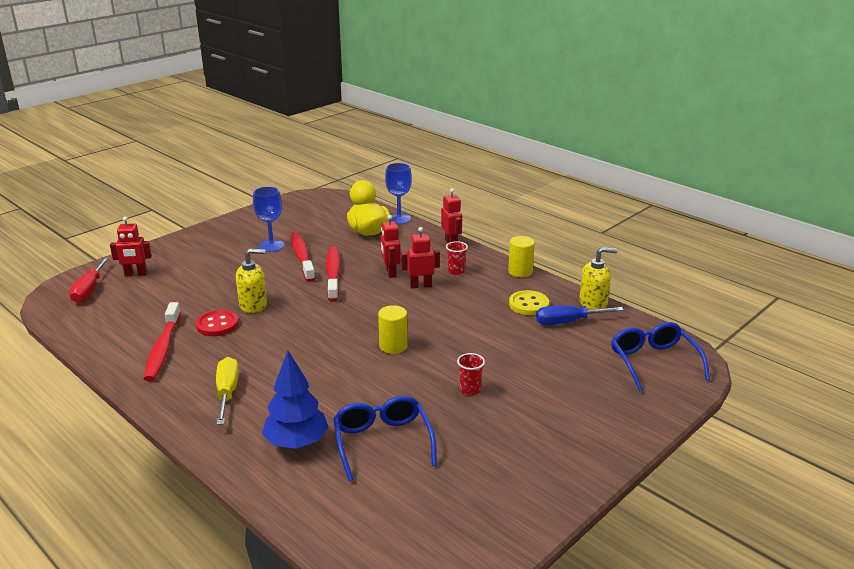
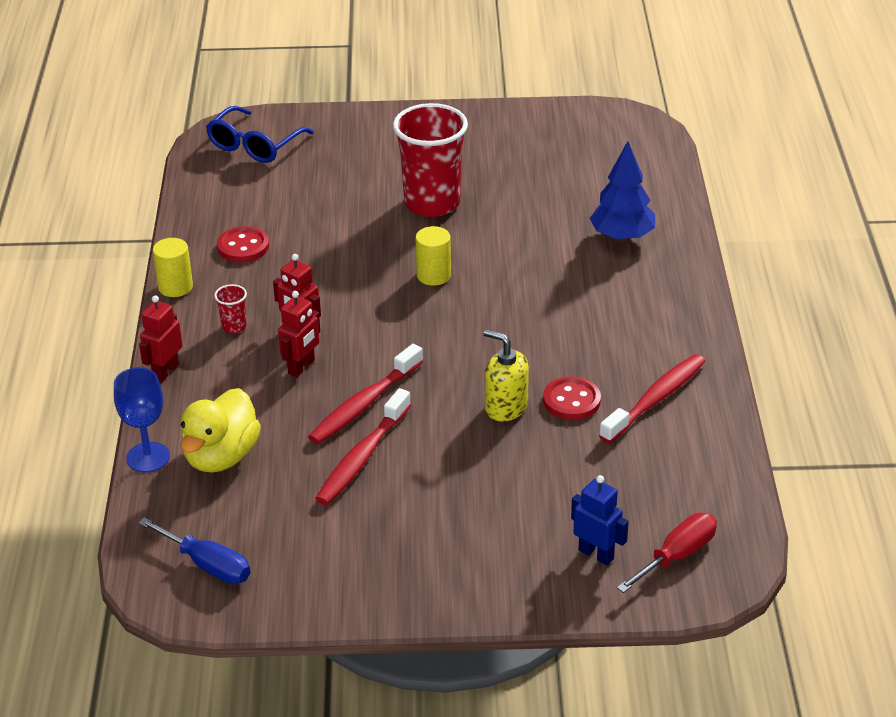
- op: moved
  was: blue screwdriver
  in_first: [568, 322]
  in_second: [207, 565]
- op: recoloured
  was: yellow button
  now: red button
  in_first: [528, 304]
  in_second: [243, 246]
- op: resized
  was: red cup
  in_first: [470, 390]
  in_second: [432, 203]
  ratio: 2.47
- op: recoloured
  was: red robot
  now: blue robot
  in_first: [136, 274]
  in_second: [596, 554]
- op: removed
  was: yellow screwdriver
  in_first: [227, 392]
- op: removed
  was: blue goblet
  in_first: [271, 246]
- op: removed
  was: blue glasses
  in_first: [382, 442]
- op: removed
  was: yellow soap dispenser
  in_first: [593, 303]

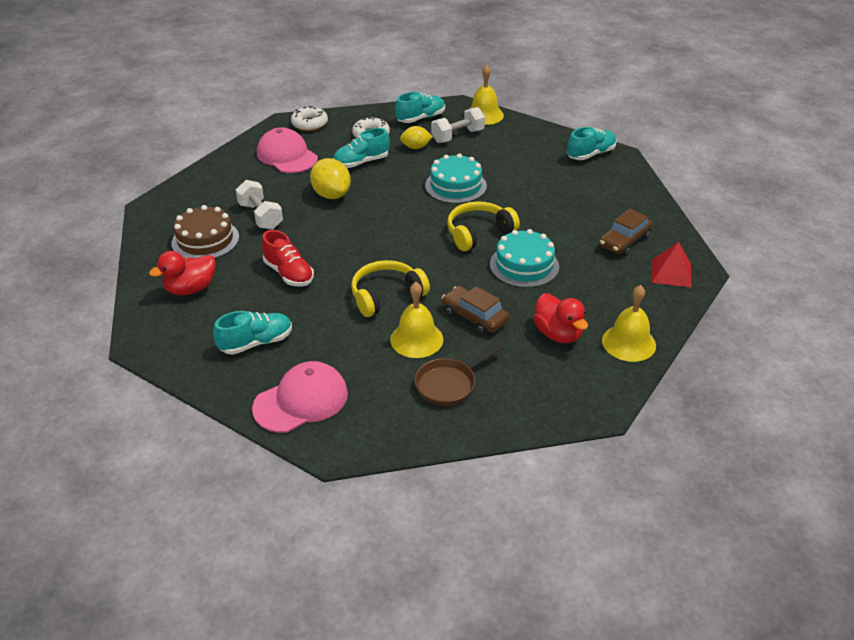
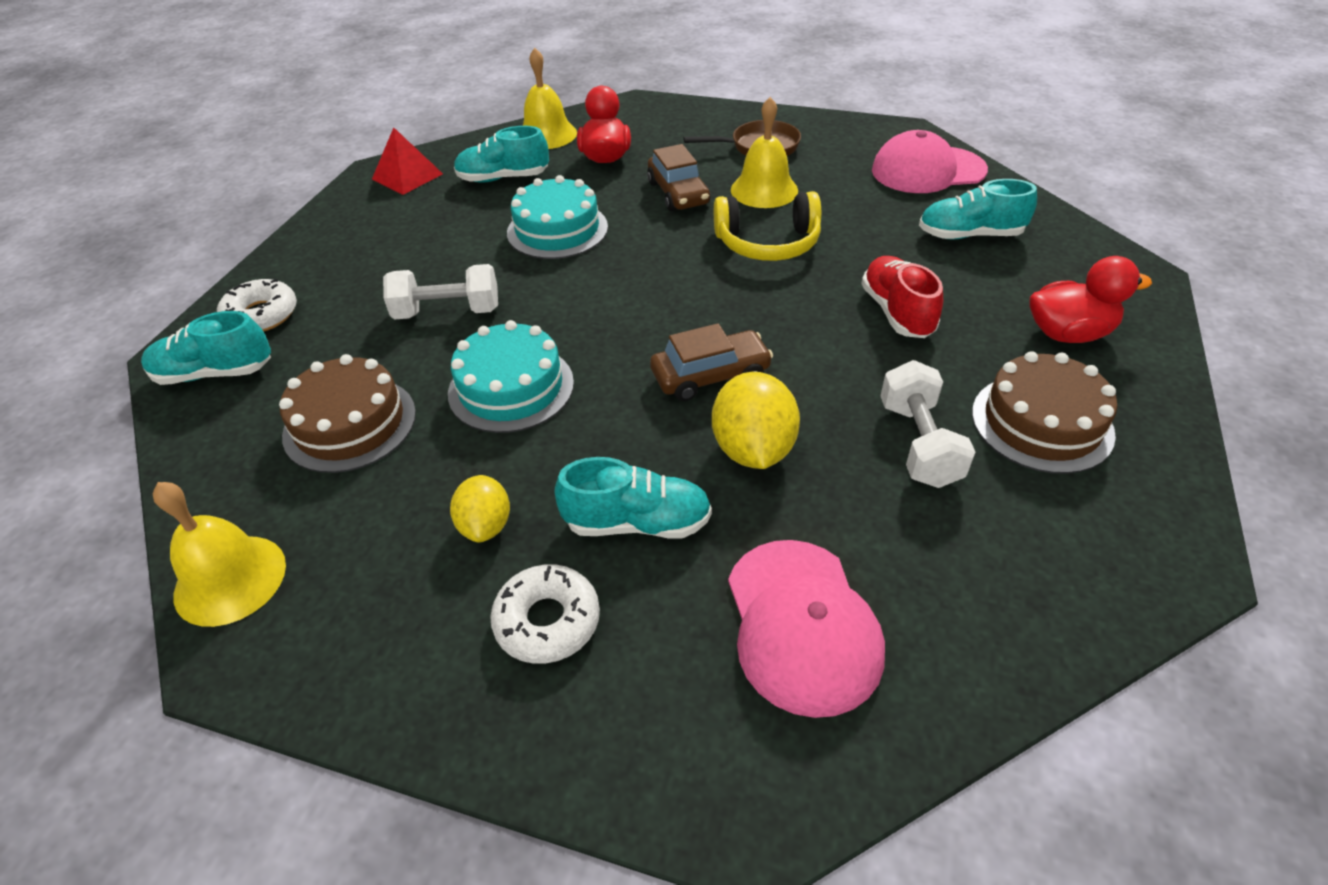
- op: moved
  was: white donut
  in_first: [309, 124]
  in_second: [261, 315]
- op: added
  now: brown cake
  in_second: [350, 424]
- op: moved
  was: white dumbbell
  in_first: [458, 136]
  in_second: [447, 312]
- op: turned
  was: yellow lemon
  in_first: [416, 147]
  in_second: [485, 525]
  clockwise: 60
- op: moved
  was: turquoise shoe
  in_first: [421, 118]
  in_second: [503, 178]
- op: moved
  was: brown car
  in_first: [624, 241]
  in_second: [710, 375]
- op: removed
  was: yellow headphones
  in_first: [479, 233]

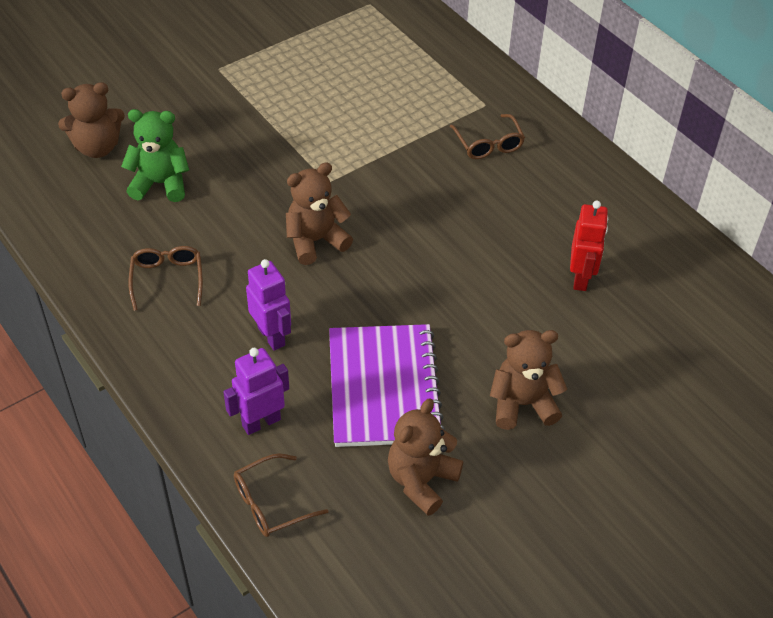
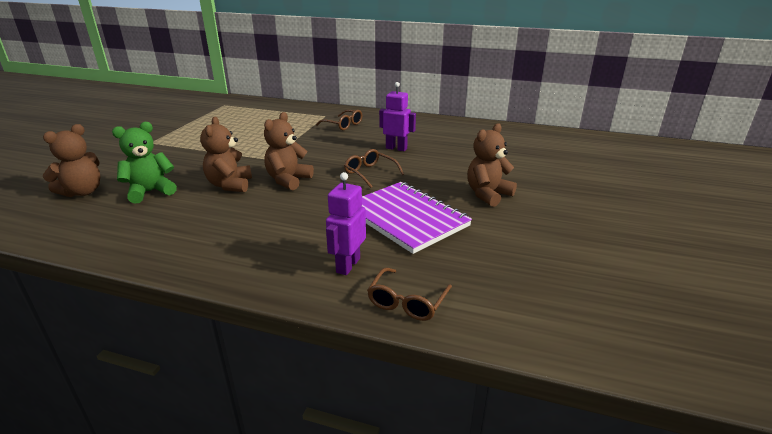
- op: moved
  was: brown teddy bear
  in_first: [421, 480]
  in_second: [230, 185]
- op: moved
  was: brown glasses
  in_first: [167, 279]
  in_second: [370, 173]
- op: moved
  was: purple robot
  in_first: [272, 336]
  in_second: [396, 148]
- op: removed
  was: red robot
  in_first: [581, 278]

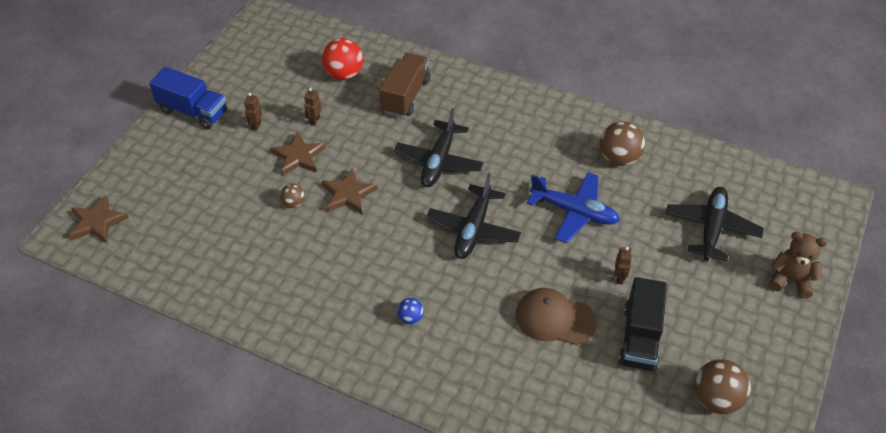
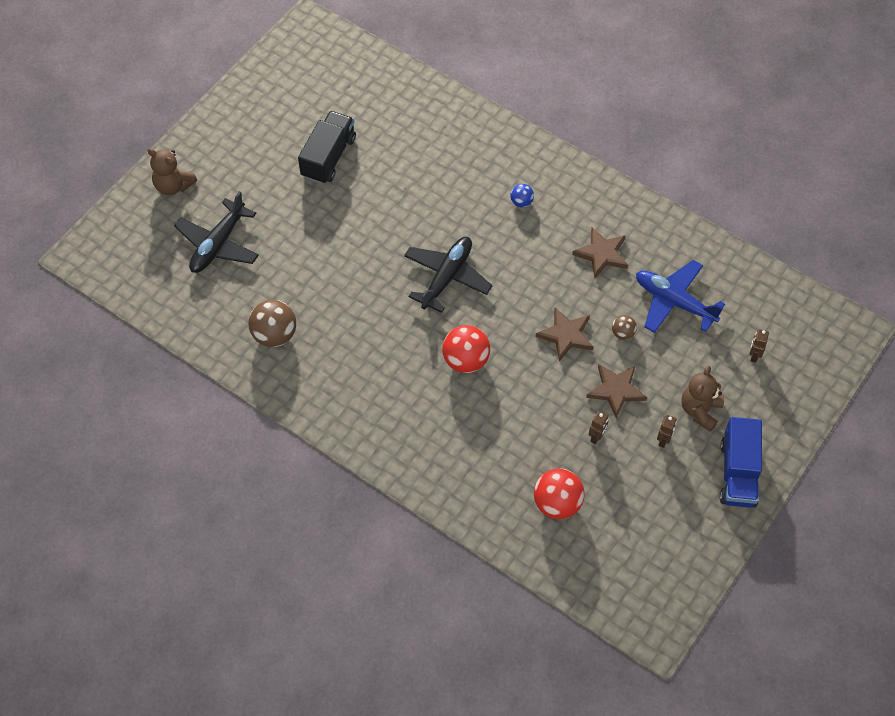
- op: replaced
  was: black plane
  now: red ball
  in_first: [439, 161]
  in_second: [466, 360]
- op: moved
  was: brown star
  in_first: [97, 222]
  in_second: [602, 254]
- op: moved
  was: blue plane
  in_first: [574, 212]
  in_second: [674, 302]
- op: added
  now: brown teddy bear
  in_second: [700, 410]
- op: turned
  was: blue truck
  in_first: [193, 111]
  in_second: [738, 473]
  clockwise: -120
- op: moved
  was: brown robot
  in_first: [619, 278]
  in_second: [754, 355]
- op: removed
  was: brown truck
  in_first: [405, 96]
- op: removed
  was: brown cap
  in_first: [555, 318]
- op: removed
  was: brown ball
  in_first: [716, 399]

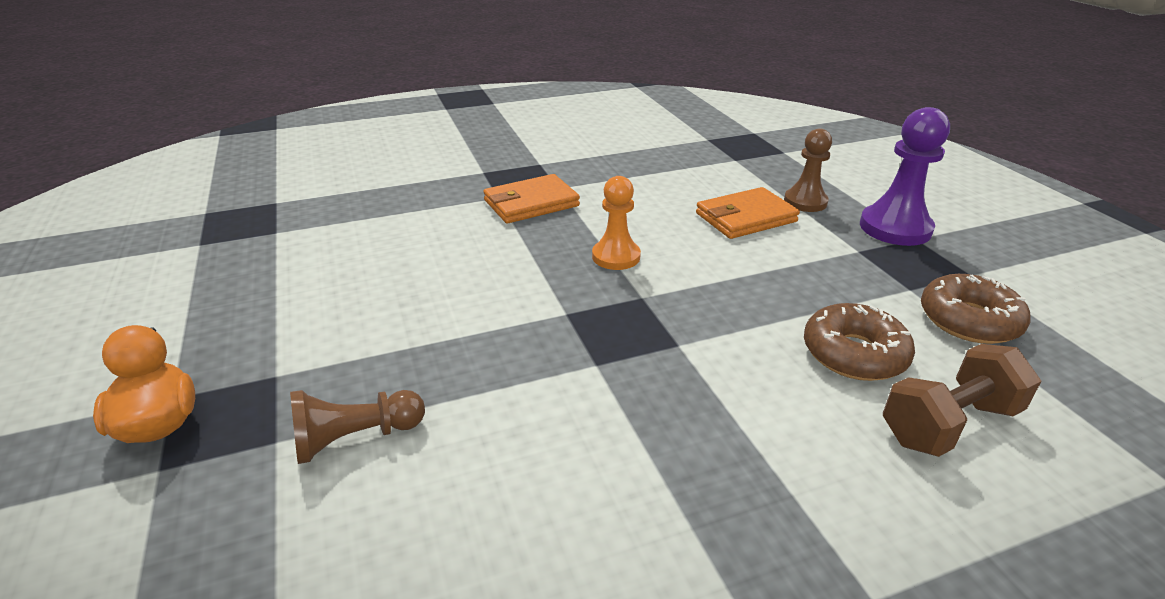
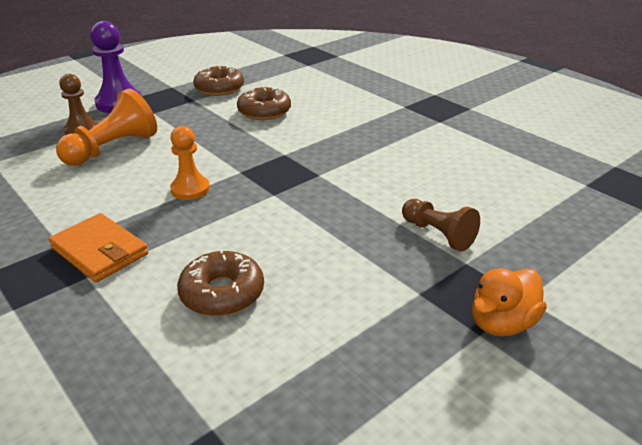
- op: replaced
  was: orange wallet
  now: orange pawn
  in_first: [745, 218]
  in_second: [113, 148]
- op: added
  now: brown donut
  in_second: [222, 293]
- op: removed
  was: brown dumbbell
  in_first: [949, 424]

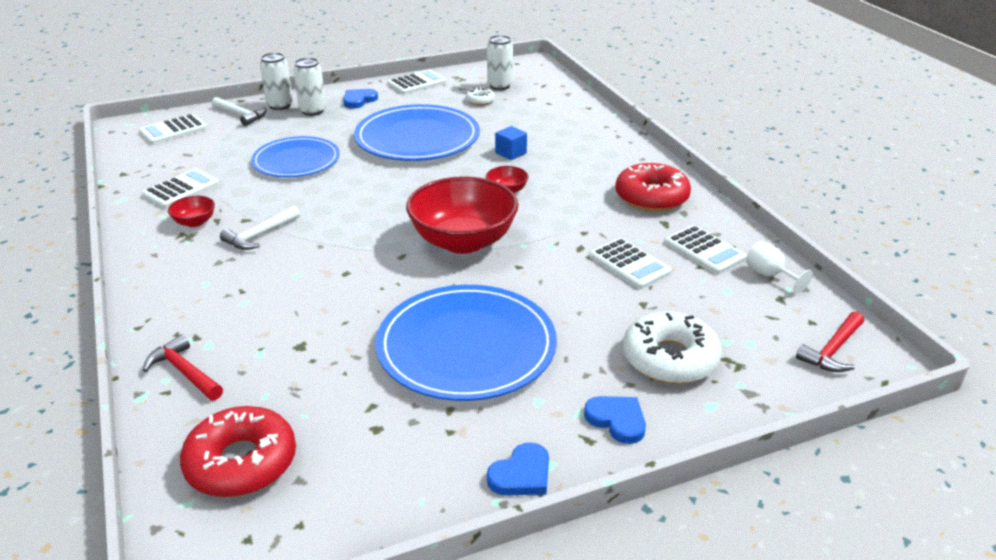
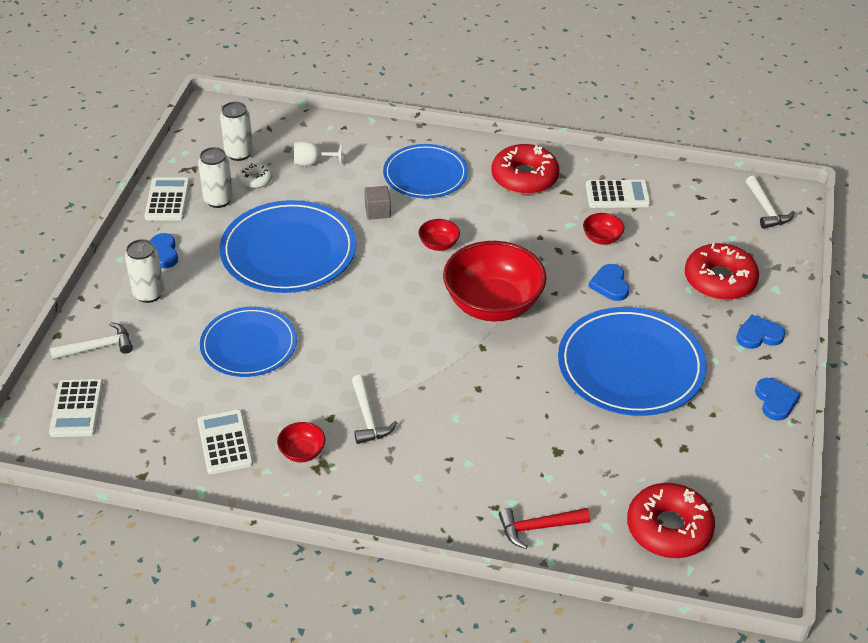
- op: moved
  was: white can
  in_first: [280, 105]
  in_second: [218, 200]
- op: moved
  was: white goblet
  in_first: [770, 275]
  in_second: [312, 162]
- op: recoloured
  was: blue cube
  now: grey cube
  in_first: [511, 153]
  in_second: [377, 211]
- op: added
  now: blue plate
  in_second: [425, 174]
- op: replaced
  was: white calculator
  now: red bowl
  in_first: [629, 264]
  in_second: [602, 238]
- op: added
  now: blue heart
  in_second: [610, 285]
- op: recoloured
  was: white donut
  now: red donut
  in_first: [670, 359]
  in_second: [720, 280]
- op: recoloured
  was: red hammer
  now: white hammer
  in_first: [832, 350]
  in_second: [766, 209]

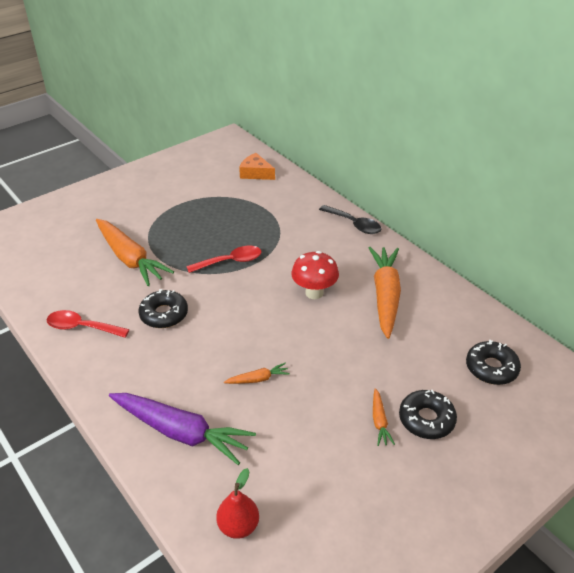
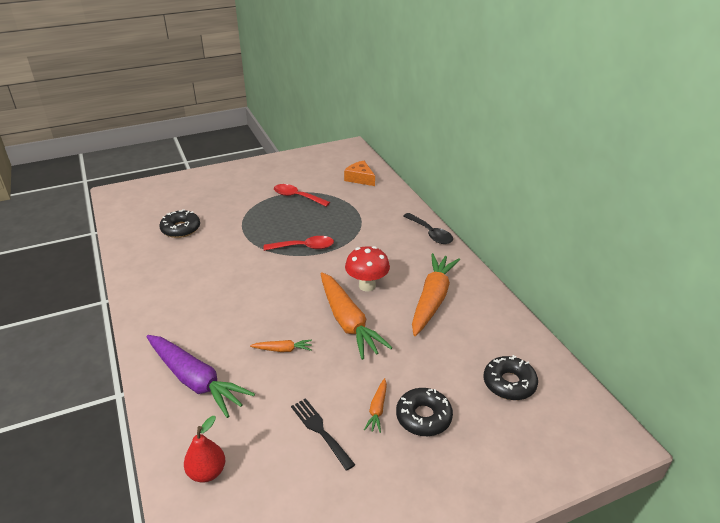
- op: moved
  was: black donut
  in_first: [164, 314]
  in_second: [181, 229]
- op: moved
  was: red spoon
  in_first: [82, 327]
  in_second: [297, 197]
- op: added
  now: black fork
  in_second: [320, 430]
- op: moved
  was: orange carrot
  in_first: [130, 258]
  in_second: [348, 322]

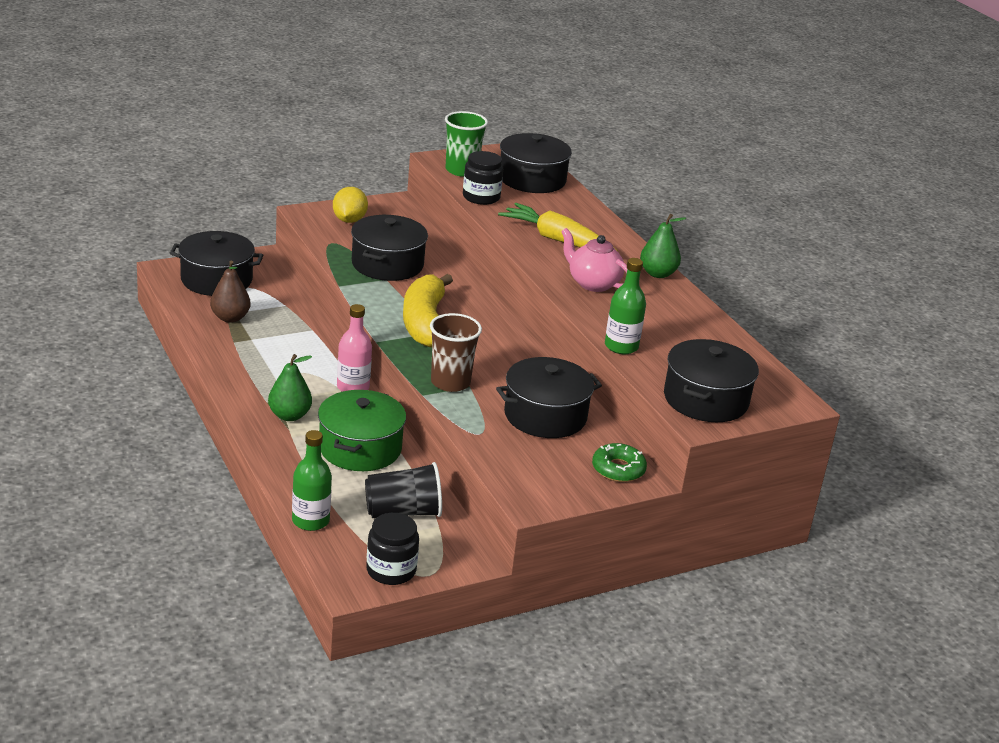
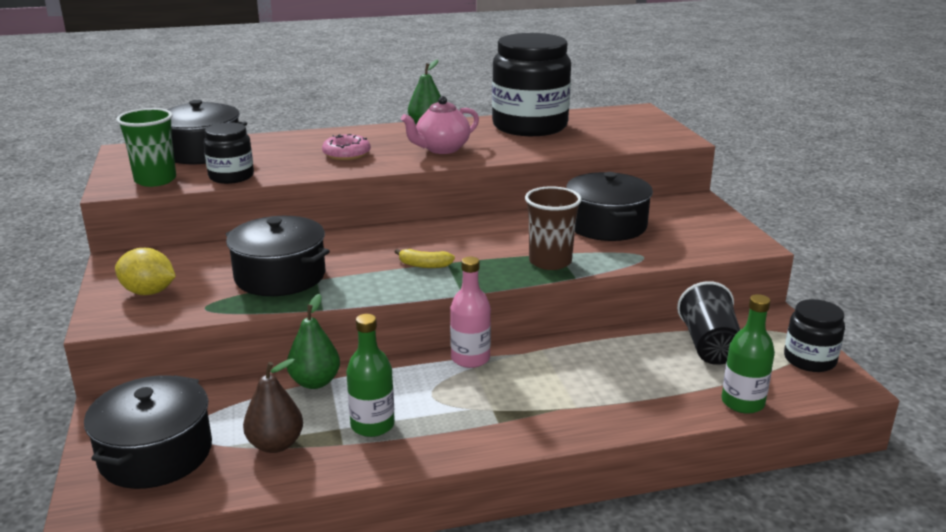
- op: moved
  was: green pear
  in_first: [289, 415]
  in_second: [315, 382]
- op: replaced
  was: yellow carrot
  now: pink donut
  in_first: [556, 239]
  in_second: [346, 154]
- op: moved
  was: green bottle
  in_first: [621, 346]
  in_second: [372, 425]
- op: resized
  was: yellow banana
  in_first: [424, 322]
  in_second: [424, 265]
  ratio: 0.42
- op: added
  now: black jar
  in_second: [529, 126]
- op: removed
  was: green pot
  in_first: [360, 448]
- op: removed
  was: green donut
  in_first: [618, 469]
- op: removed
  was: black pot
  in_first: [705, 399]

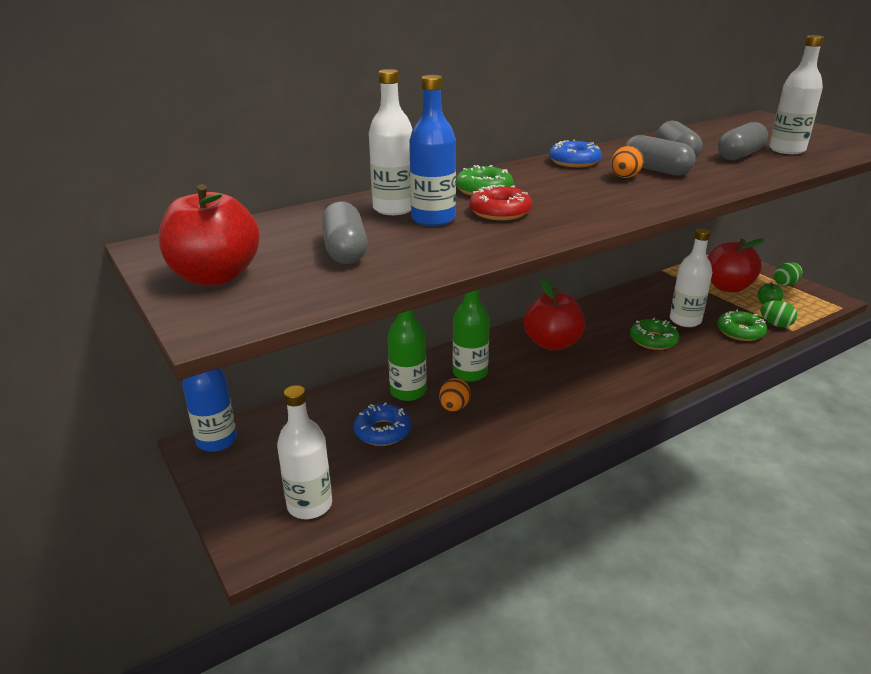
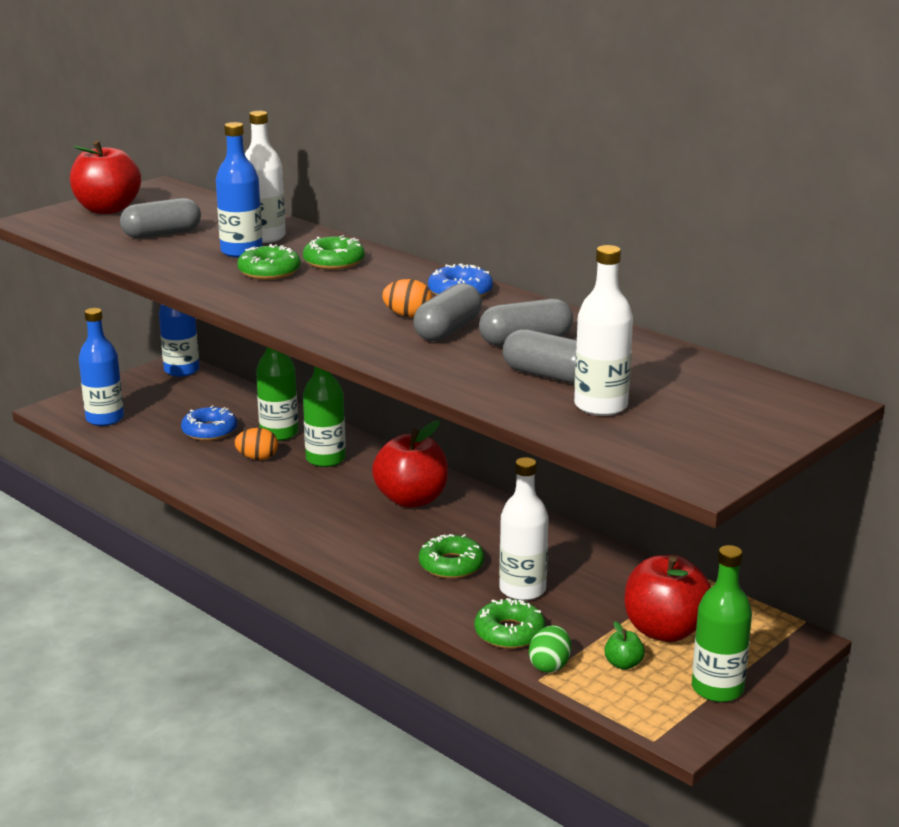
- op: recoloured
  was: white bottle
  now: blue bottle
  in_first: [309, 505]
  in_second: [105, 419]
- op: recoloured
  was: red donut
  now: green donut
  in_first: [500, 212]
  in_second: [269, 271]
- op: replaced
  was: green egg
  now: green bottle
  in_first: [785, 284]
  in_second: [717, 689]

